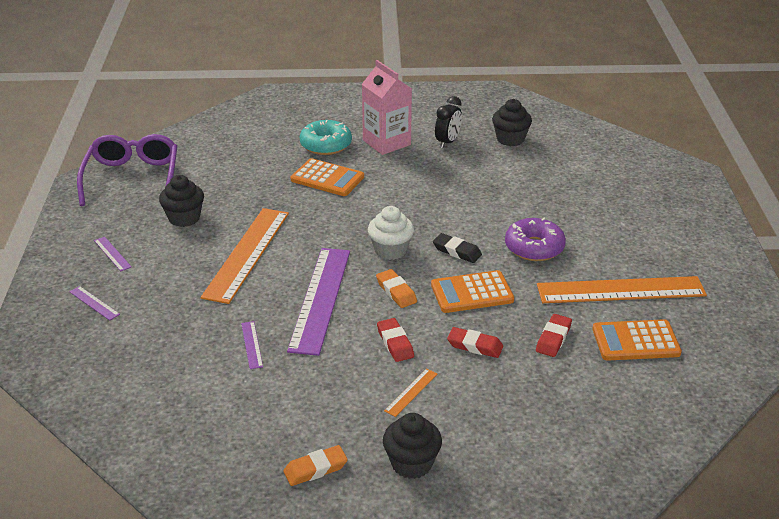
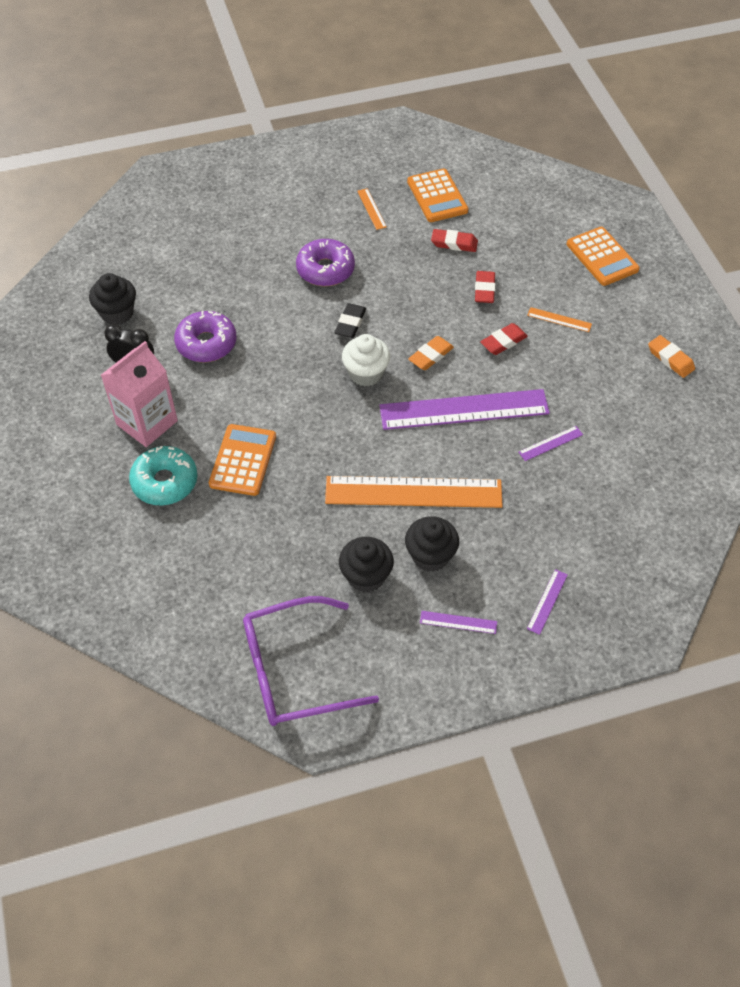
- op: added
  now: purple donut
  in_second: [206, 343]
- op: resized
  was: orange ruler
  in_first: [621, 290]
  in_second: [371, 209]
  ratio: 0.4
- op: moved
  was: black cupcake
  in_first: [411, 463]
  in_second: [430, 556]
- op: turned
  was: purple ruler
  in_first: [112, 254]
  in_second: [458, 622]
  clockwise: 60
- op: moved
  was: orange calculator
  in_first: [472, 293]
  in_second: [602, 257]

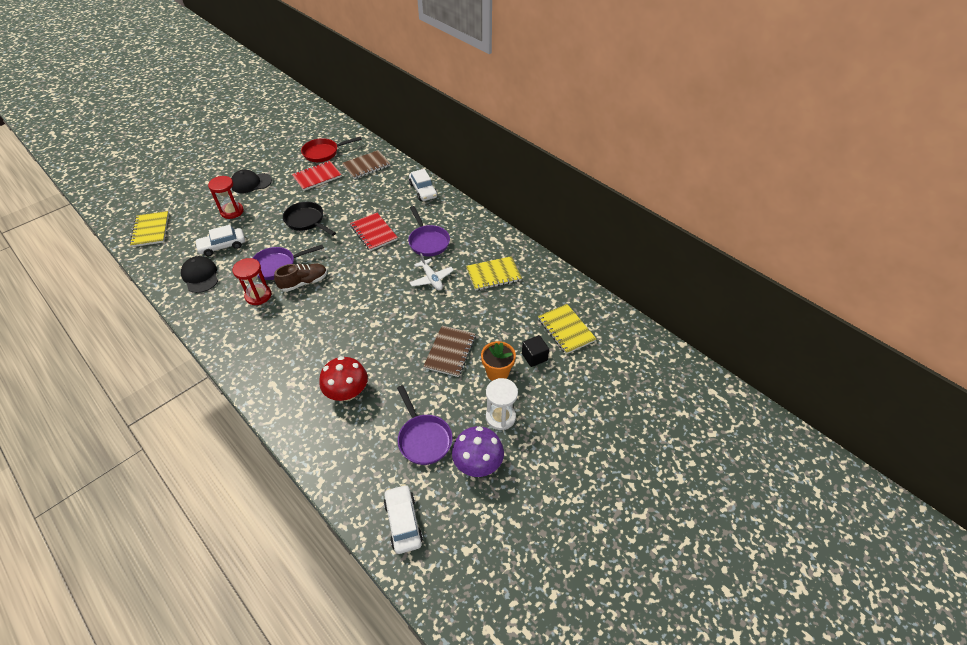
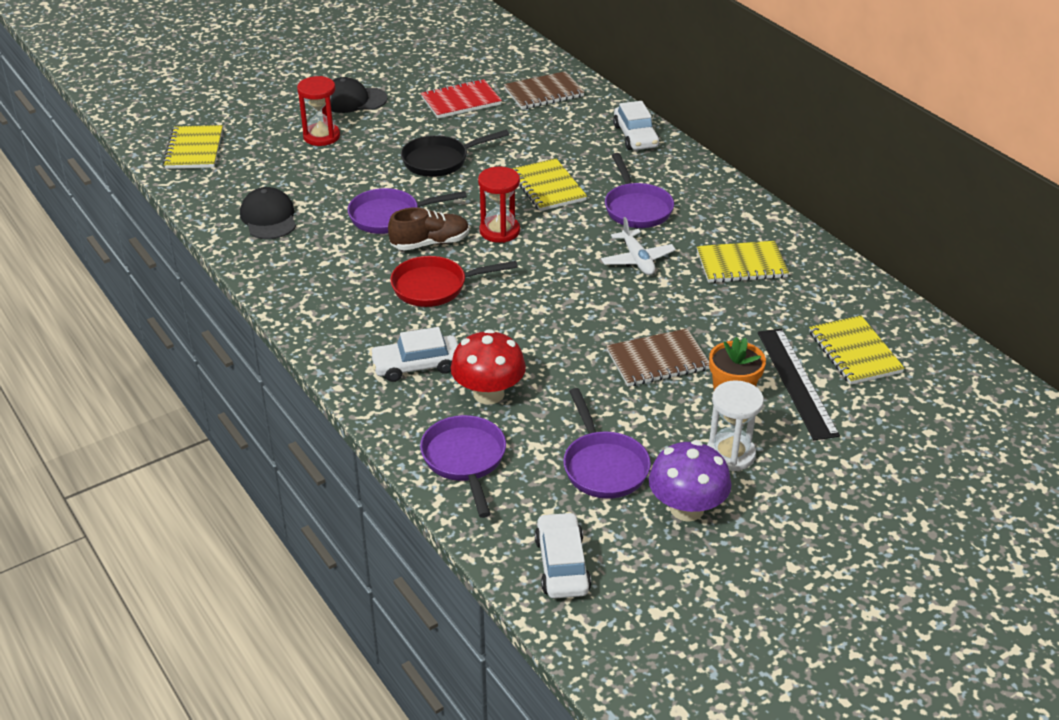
- op: moved
  was: white car
  in_first: [222, 246]
  in_second: [416, 365]
- op: moved
  was: red pan
  in_first: [323, 153]
  in_second: [435, 287]
- op: turned
  was: black pan
  in_first: [307, 221]
  in_second: [440, 161]
  clockwise: -75
- op: added
  now: purple pan
  in_second: [465, 460]
- op: moved
  was: red hourglass
  in_first: [258, 296]
  in_second: [499, 231]
- op: recoloured
  was: red notebook
  now: yellow notebook
  in_first: [374, 233]
  in_second: [548, 187]
- op: turned
  was: brown notebook
  in_first: [450, 352]
  in_second: [657, 360]
  clockwise: 45
- op: replaced
  was: black cube
  now: black ruler
  in_first: [534, 357]
  in_second: [796, 382]

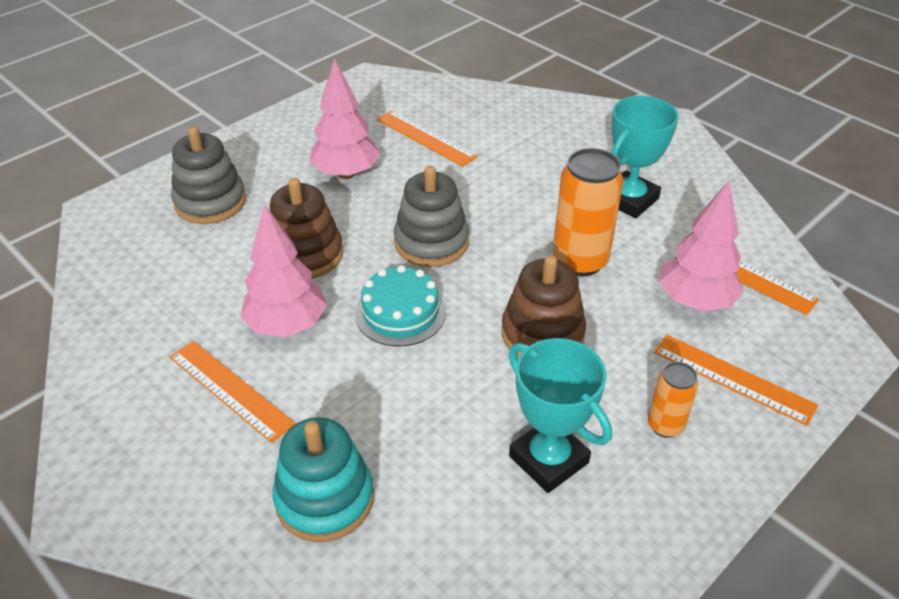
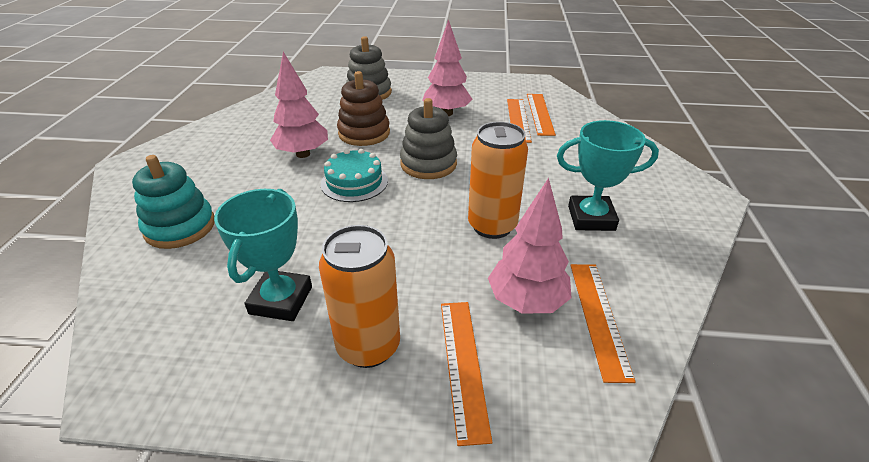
- op: resized
  was: orange can
  in_first: [665, 425]
  in_second: [368, 346]
  ratio: 1.82
- op: moved
  was: orange ruler
  in_first: [230, 390]
  in_second: [540, 114]
- op: removed
  was: brown stacking toy
  in_first: [542, 334]

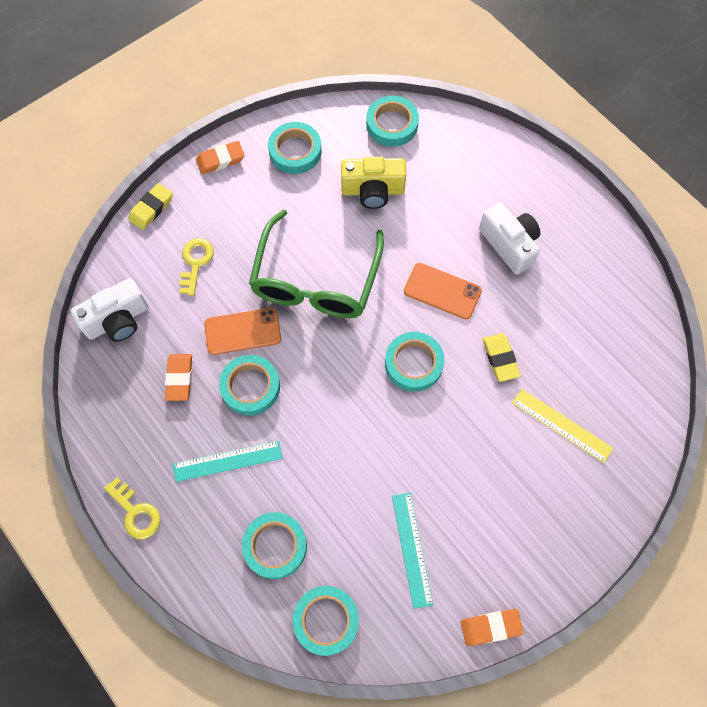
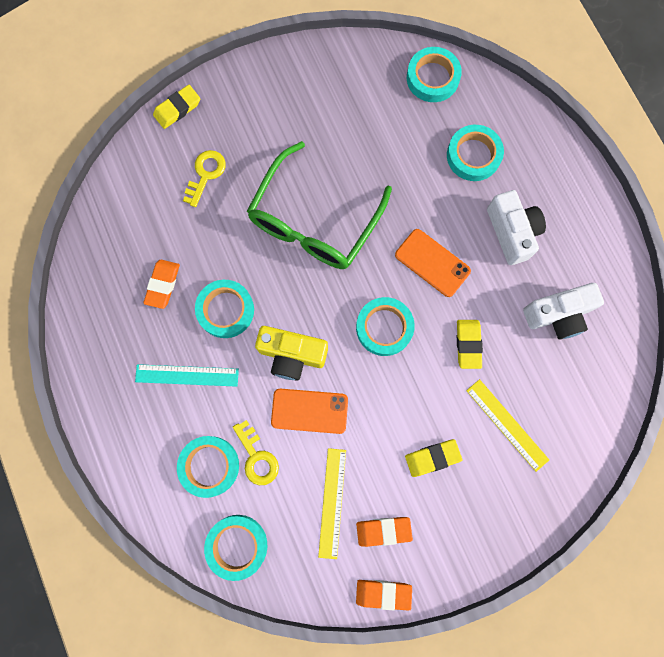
- op: moved
  was: yellow key
  in_first: [135, 512]
  in_second: [257, 457]
- op: moved
  was: yellow camera
  in_first: [373, 190]
  in_second: [292, 355]
- op: moved
  was: orange phone
  in_first: [242, 331]
  in_second: [309, 411]
- op: recoloured
  was: turquoise ruler
  now: yellow ruler
  in_first: [412, 549]
  in_second: [332, 502]
- op: moved
  was: orange eraser
  in_first: [220, 160]
  in_second: [383, 531]
- op: added
  now: yellow eraser
  in_second: [432, 458]
- op: moved
  was: turquoise tape
  in_first: [295, 151]
  in_second: [473, 155]
- op: moved
  was: white camera
  in_first: [117, 320]
  in_second: [558, 315]

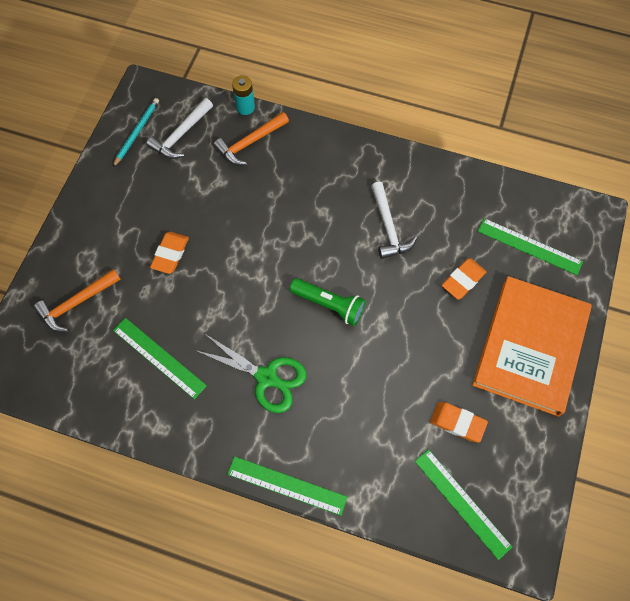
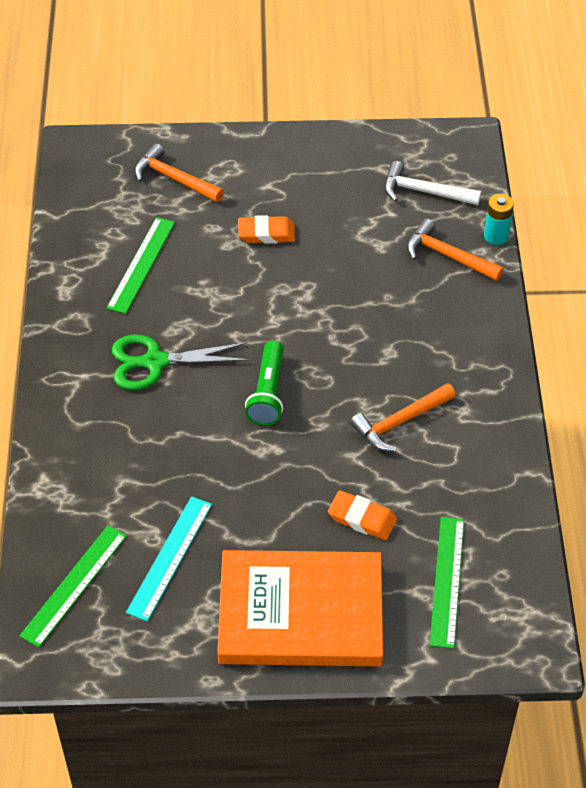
- op: turned
  was: green scissors
  in_first: [266, 377]
  in_second: [155, 362]
  clockwise: 75
- op: replaced
  was: orange eraser
  now: turquoise ruler
  in_first: [457, 423]
  in_second: [169, 557]
- op: recoloured
  was: white hammer
  now: orange hammer
  in_first: [388, 227]
  in_second: [400, 422]
- op: removed
  was: turquoise pencil
  in_first: [137, 132]
- op: removed
  was: green ruler
  in_first: [287, 485]

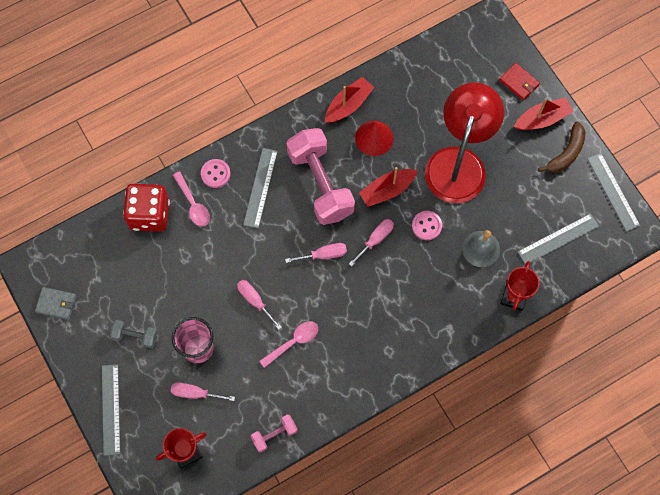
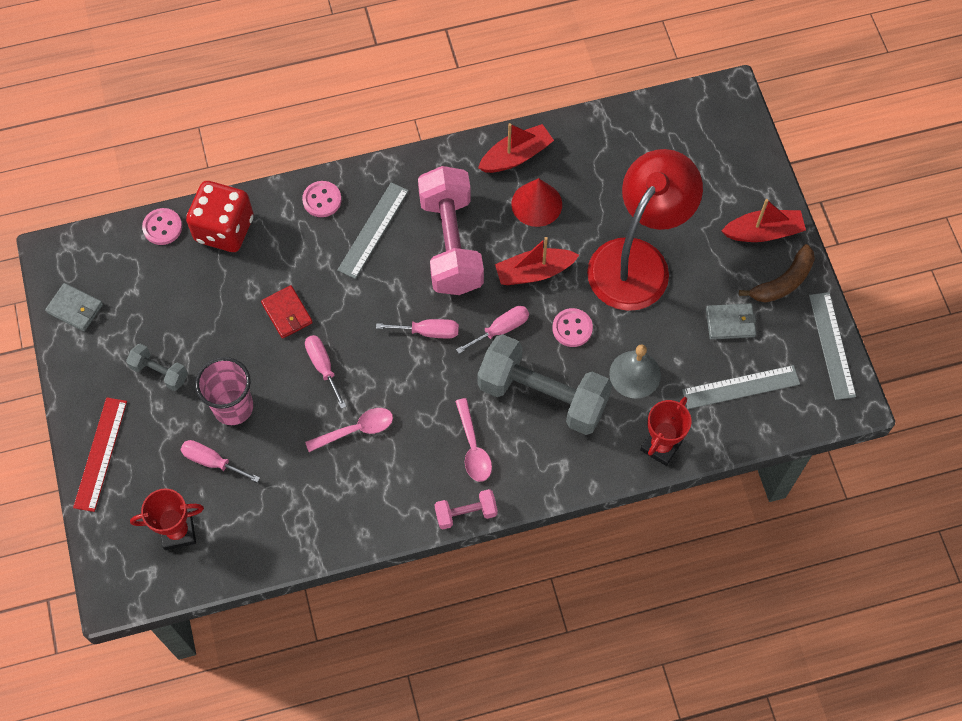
- op: recoloured
  was: grey ruler
  now: red ruler
  in_first: [111, 409]
  in_second: [101, 454]
- op: added
  now: pink button
  in_second: [162, 227]
- op: moved
  was: red wallet
  in_first: [519, 82]
  in_second: [287, 313]
- op: moved
  was: pink dumbbell
  in_first: [274, 435]
  in_second: [466, 513]
- op: moved
  was: pink spoon
  in_first: [193, 204]
  in_second: [473, 447]
- op: added
  now: grey dumbbell
  in_second: [543, 395]
- op: added
  now: grey wallet
  in_second: [730, 323]

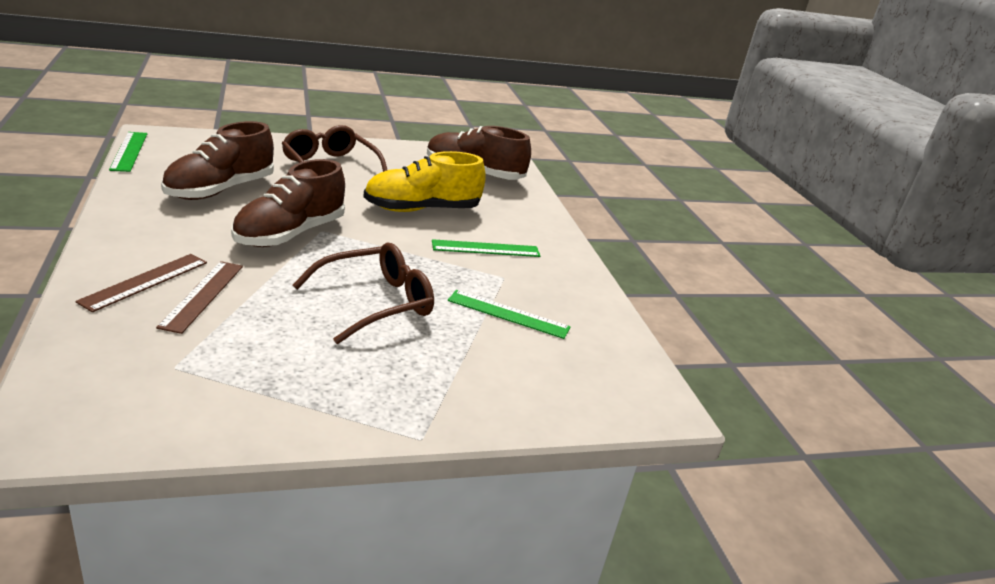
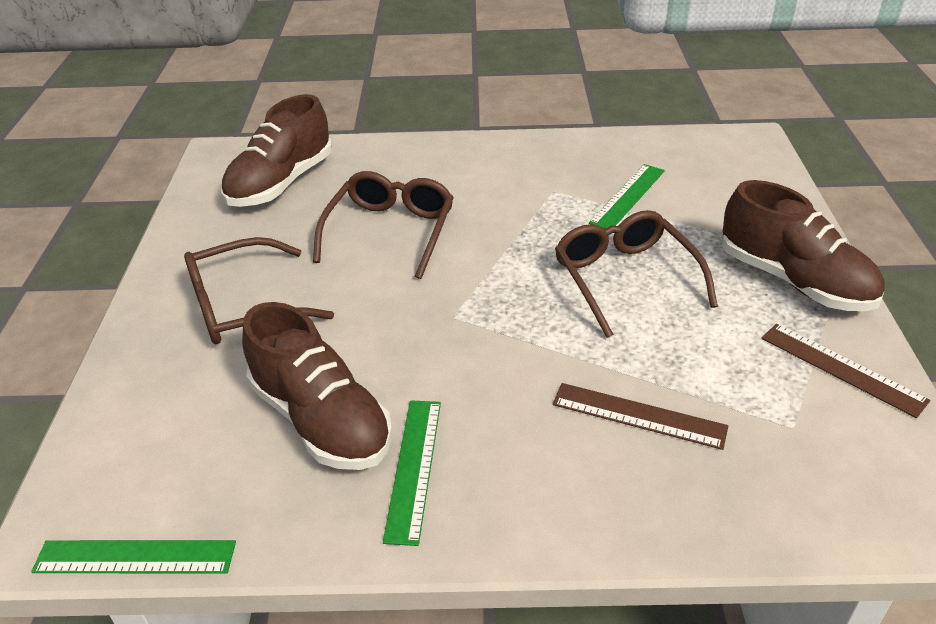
- op: replaced
  was: yellow shoe
  now: brown glasses
  in_first: [422, 209]
  in_second: [390, 232]
- op: moved
  was: green ruler
  in_first: [486, 249]
  in_second: [414, 468]
- op: moved
  was: brown shoe
  in_first: [290, 234]
  in_second: [794, 281]
- op: moved
  was: brown ruler
  in_first: [145, 281]
  in_second: [842, 368]

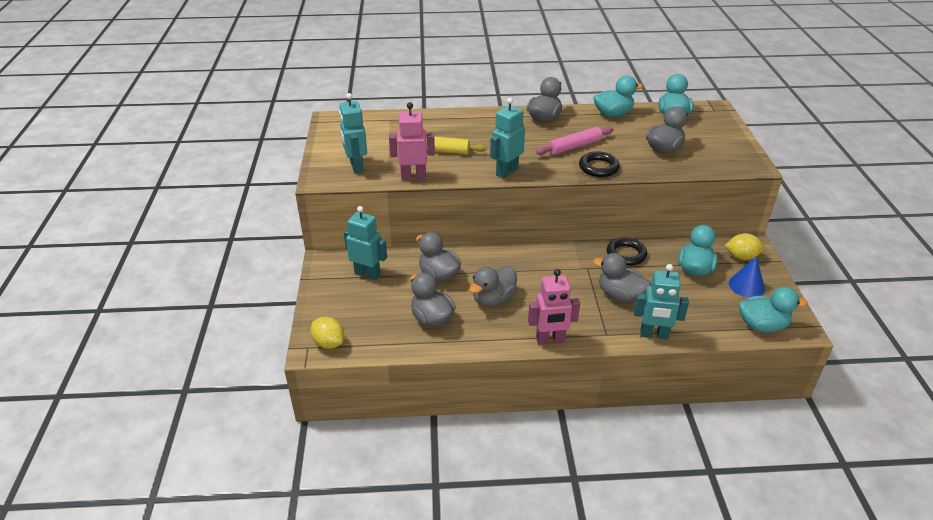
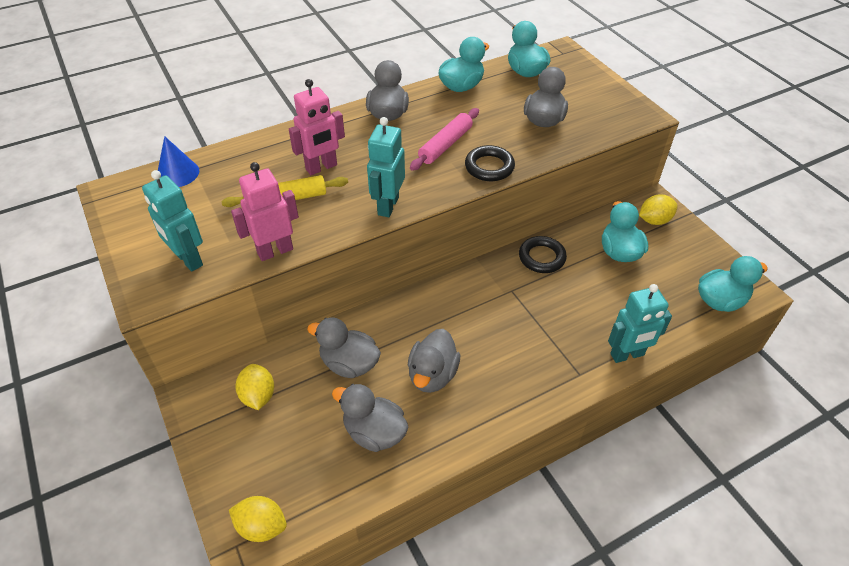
- op: moved
  was: blue cone
  in_first: [746, 285]
  in_second: [178, 173]
- op: replaced
  was: turquoise robot
  now: yellow lemon
  in_first: [367, 274]
  in_second: [258, 396]
- op: moved
  was: pink robot
  in_first: [550, 340]
  in_second: [321, 167]
- op: removed
  was: grey duck
  in_first: [620, 295]

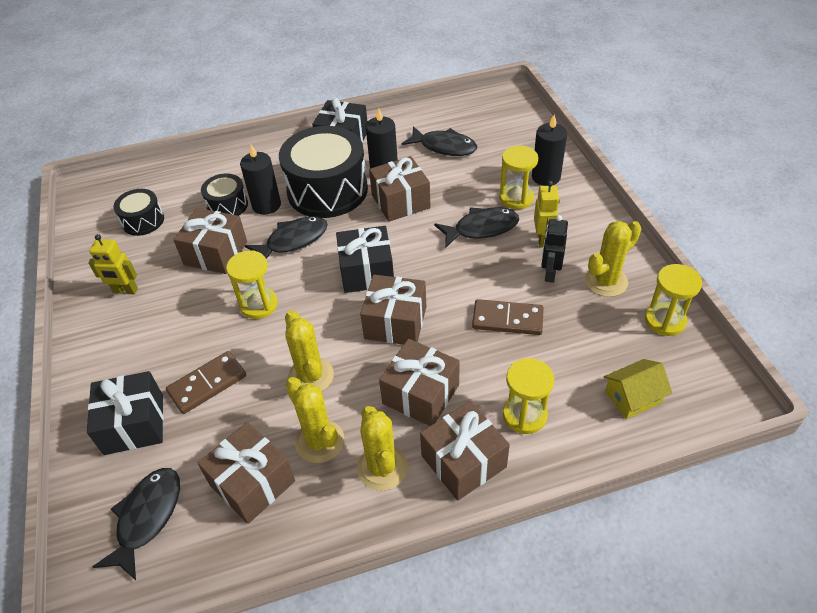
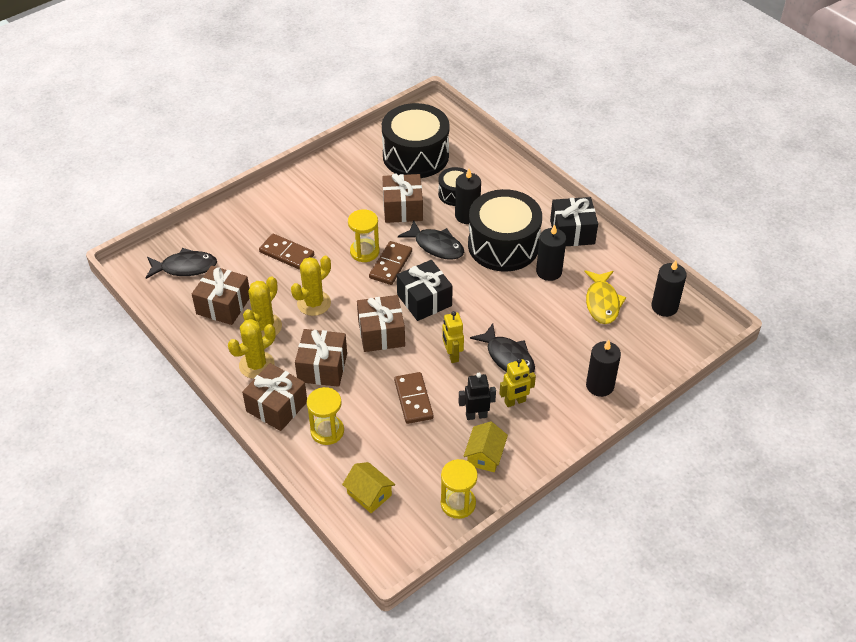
- op: added
  now: brown domino
  in_second: [391, 265]
- op: resized
  was: black drum
  in_first: [143, 221]
  in_second: [415, 156]
  ratio: 2.0
- op: moved
  was: yellow robot
  in_first: [125, 291]
  in_second: [452, 355]
- op: replaced
  was: yellow cactus
  now: yellow house
  in_first: [606, 281]
  in_second: [485, 455]
- op: recoloured
  was: black fish
  now: yellow fish
  in_first: [444, 147]
  in_second: [602, 302]
- op: added
  now: black candle
  in_second: [664, 307]
- op: removed
  was: black gift
  in_first: [134, 424]
- op: removed
  was: brown gift
  in_first: [400, 201]
- op: removed
  was: yellow hourglass
  in_first: [516, 198]

